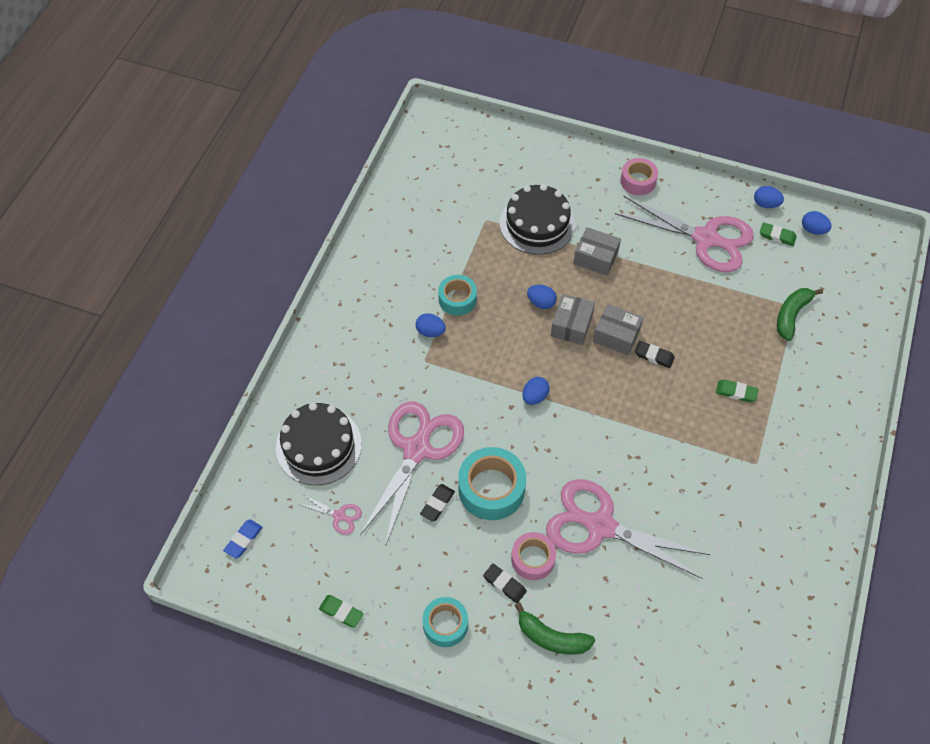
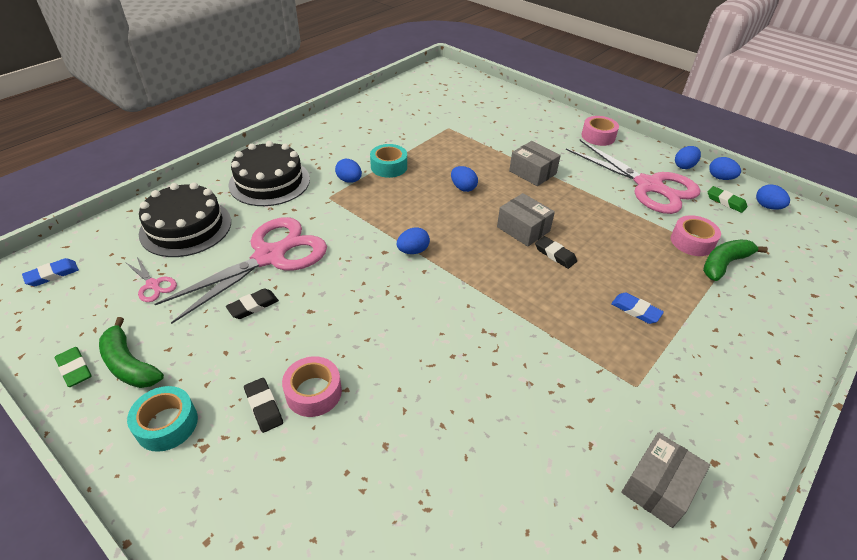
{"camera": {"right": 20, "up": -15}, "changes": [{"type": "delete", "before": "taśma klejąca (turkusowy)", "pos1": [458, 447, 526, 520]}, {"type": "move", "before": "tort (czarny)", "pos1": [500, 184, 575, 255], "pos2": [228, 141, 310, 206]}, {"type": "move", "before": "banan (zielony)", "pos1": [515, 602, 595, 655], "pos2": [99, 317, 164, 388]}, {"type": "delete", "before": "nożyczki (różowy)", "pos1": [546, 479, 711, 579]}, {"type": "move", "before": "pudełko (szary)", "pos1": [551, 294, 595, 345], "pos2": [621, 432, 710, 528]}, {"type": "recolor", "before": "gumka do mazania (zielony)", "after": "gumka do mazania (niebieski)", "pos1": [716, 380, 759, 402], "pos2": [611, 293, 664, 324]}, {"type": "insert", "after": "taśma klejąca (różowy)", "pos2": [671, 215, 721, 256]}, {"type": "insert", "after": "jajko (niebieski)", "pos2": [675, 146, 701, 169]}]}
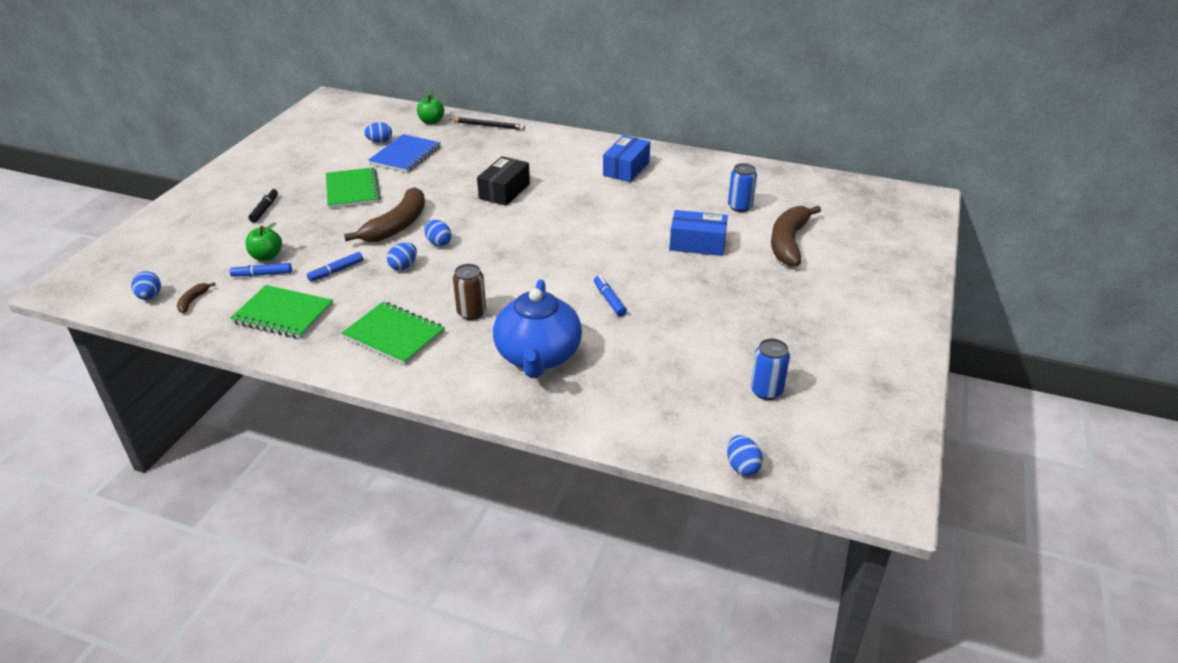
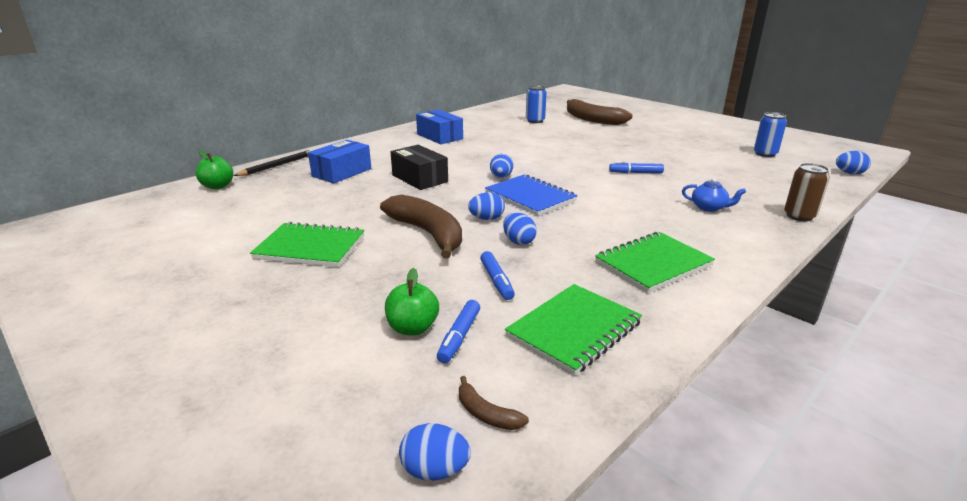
{"camera": {"right": -65, "up": -10}, "changes": [{"type": "delete", "before": "flamaster (czarny)", "pos1": [248, 188, 278, 223]}, {"type": "move", "before": "jajko (niebieski)", "pos1": [364, 122, 392, 143], "pos2": [490, 154, 513, 178]}, {"type": "move", "before": "zeszyt (niebieski)", "pos1": [368, 134, 441, 173], "pos2": [485, 174, 578, 216]}, {"type": "move", "before": "puszka (brązowy)", "pos1": [453, 264, 486, 320], "pos2": [784, 163, 830, 221]}, {"type": "resize", "before": "imbryk (niebieski)", "pos1": [493, 280, 582, 378], "pos2": [682, 178, 746, 212], "scale": 0.43}, {"type": "move", "before": "pudełko (niebieski)", "pos1": [669, 210, 728, 256], "pos2": [308, 140, 371, 184]}]}
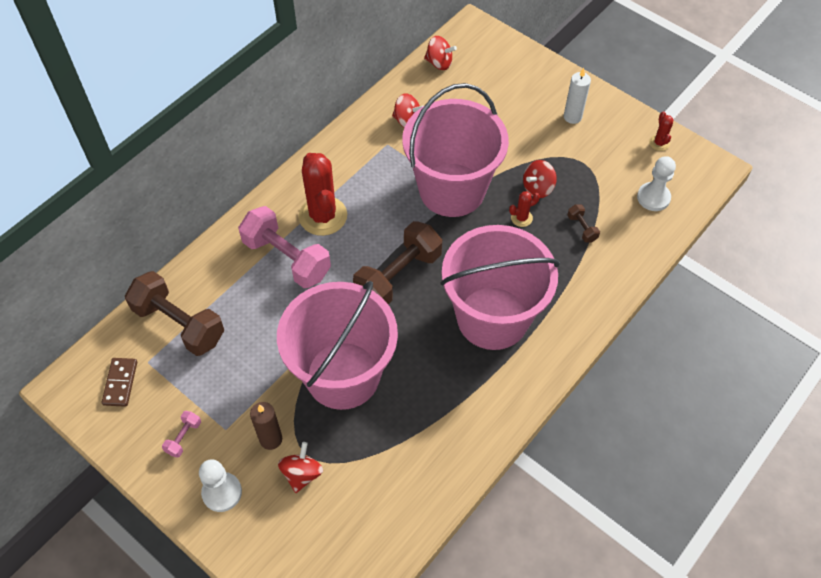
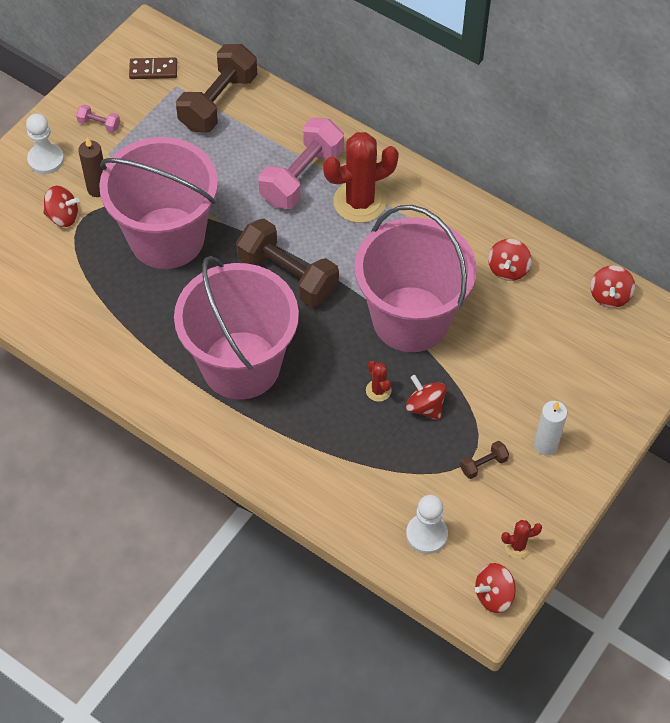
{"camera": {"right": 85, "up": 0}, "changes": [{"type": "move", "before": "hantel (brązowy)", "pos1": [567, 204, 600, 242], "pos2": [460, 441, 509, 479]}, {"type": "insert", "after": "bączek (czerwony)", "pos2": [475, 563, 516, 613]}]}
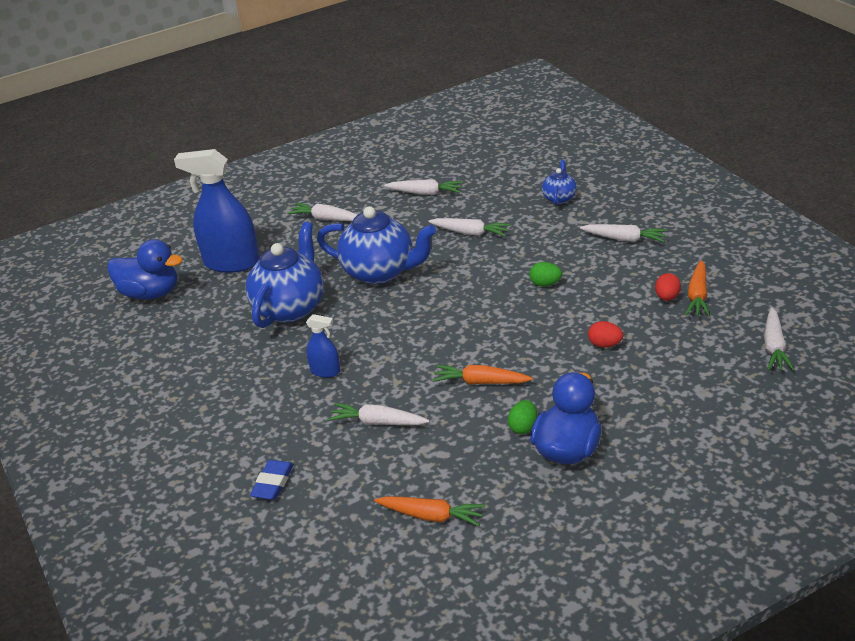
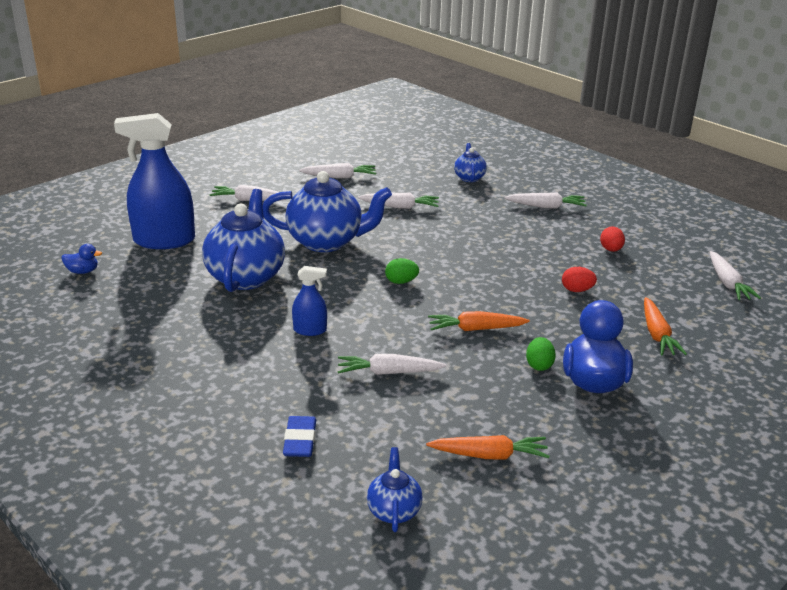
{"camera": {"right": -20, "up": -5}, "changes": [{"type": "resize", "before": "kaczka (niebieski)", "pos1": [107, 239, 183, 300], "pos2": [62, 244, 102, 274], "scale": 0.45}, {"type": "move", "before": "jajko (zielony)", "pos1": [529, 262, 562, 286], "pos2": [385, 258, 419, 284]}, {"type": "move", "before": "marchewka (pomarańczowy)", "pos1": [685, 260, 710, 317], "pos2": [644, 297, 687, 355]}, {"type": "insert", "after": "imbryk (niebieski)", "pos2": [367, 447, 423, 532]}]}
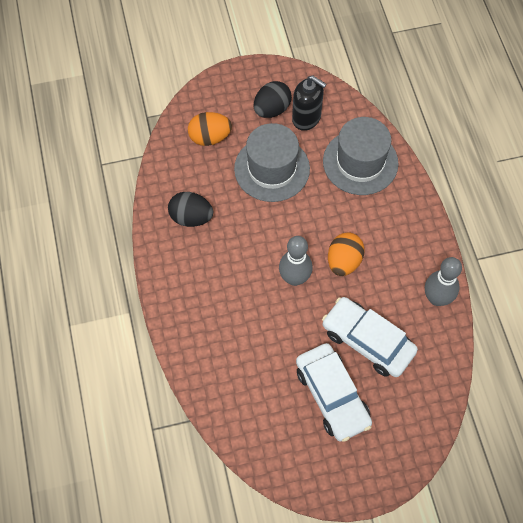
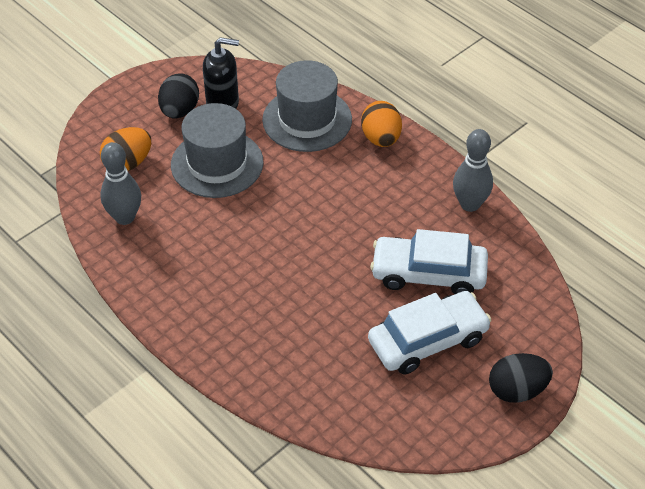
{"camera": {"right": -30, "up": -15}, "changes": [{"type": "move", "before": "jajko (czarny)", "pos1": [168, 192, 213, 227], "pos2": [489, 353, 553, 403]}, {"type": "move", "before": "kręgiel (szary)", "pos1": [279, 236, 313, 286], "pos2": [100, 142, 141, 225]}, {"type": "rotate", "before": "samochód (biały)", "pos1": [296, 343, 372, 442], "pos2": [368, 291, 491, 374], "turn": -60}, {"type": "move", "before": "jajko (pomarańczowy)", "pos1": [328, 232, 365, 276], "pos2": [361, 101, 402, 147]}]}
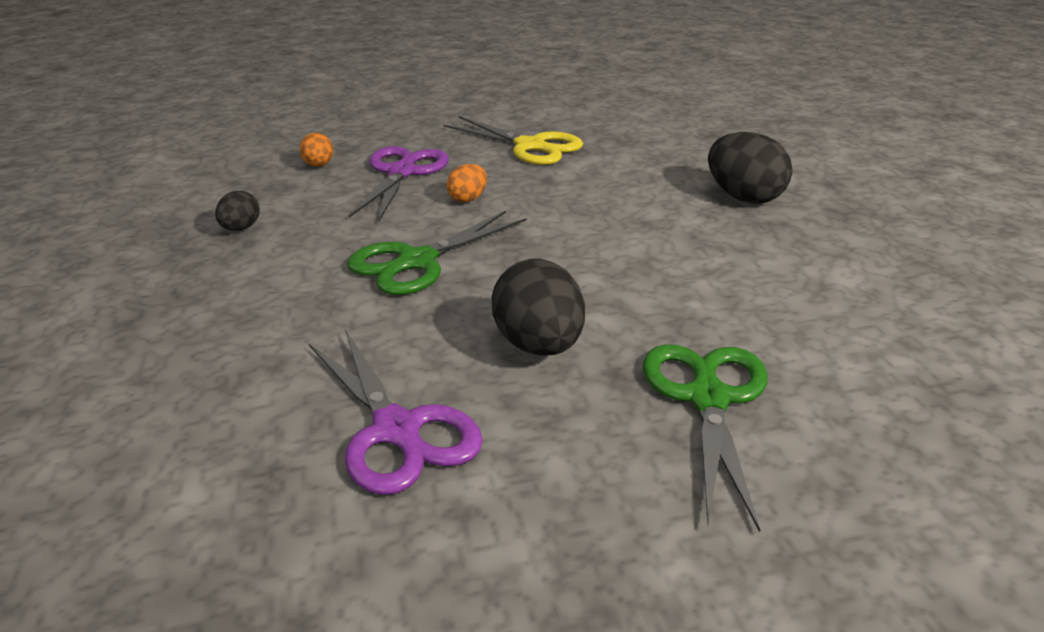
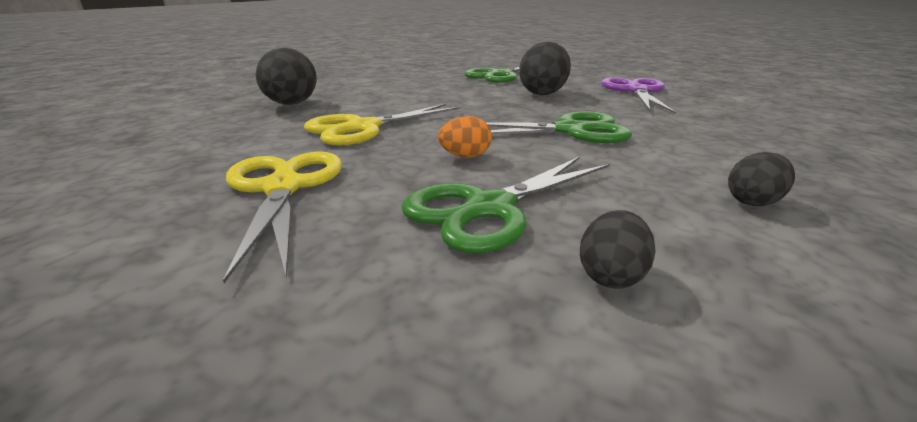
{"camera": {"right": -140, "up": -5}, "changes": [{"type": "recolor", "before": "jajko (pomarańczowy)", "after": "jajko (czarny)", "pos1": [300, 133, 333, 167], "pos2": [580, 210, 656, 289]}, {"type": "recolor", "before": "nożyczki (fioletowy)", "after": "nożyczki (zielony)", "pos1": [349, 146, 449, 222], "pos2": [401, 156, 610, 253]}, {"type": "insert", "after": "nożyczki (żółty)", "pos2": [304, 104, 461, 145]}]}
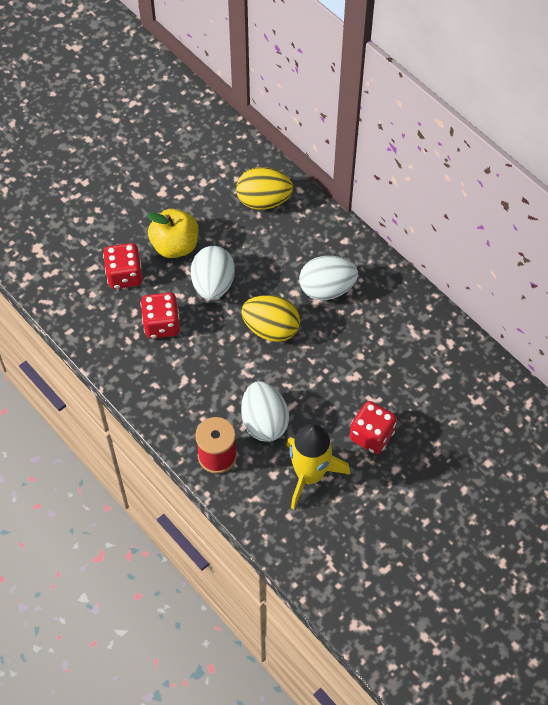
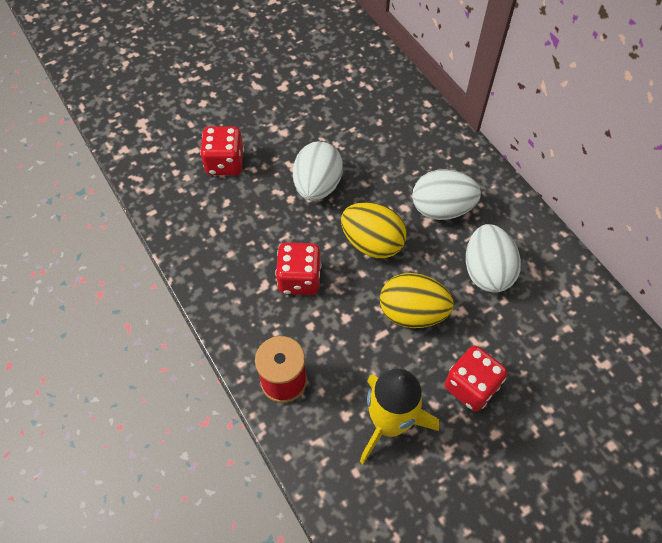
{"camera": {"right": 10, "up": 0}, "changes": [{"type": "move", "before": "kostka do gry (czerwony)", "pos1": [140, 292, 180, 339], "pos2": [275, 242, 321, 295]}, {"type": "delete", "before": "jabłko (żółty)", "pos1": [147, 209, 198, 258]}, {"type": "move", "before": "jajko (żółty)", "pos1": [236, 167, 293, 210], "pos2": [380, 273, 454, 328]}, {"type": "move", "before": "jajko (biały)", "pos1": [241, 381, 289, 442], "pos2": [466, 224, 521, 293]}]}
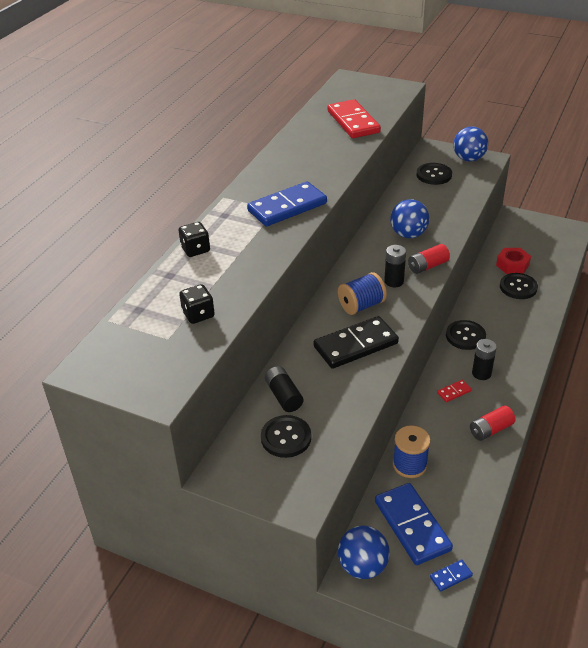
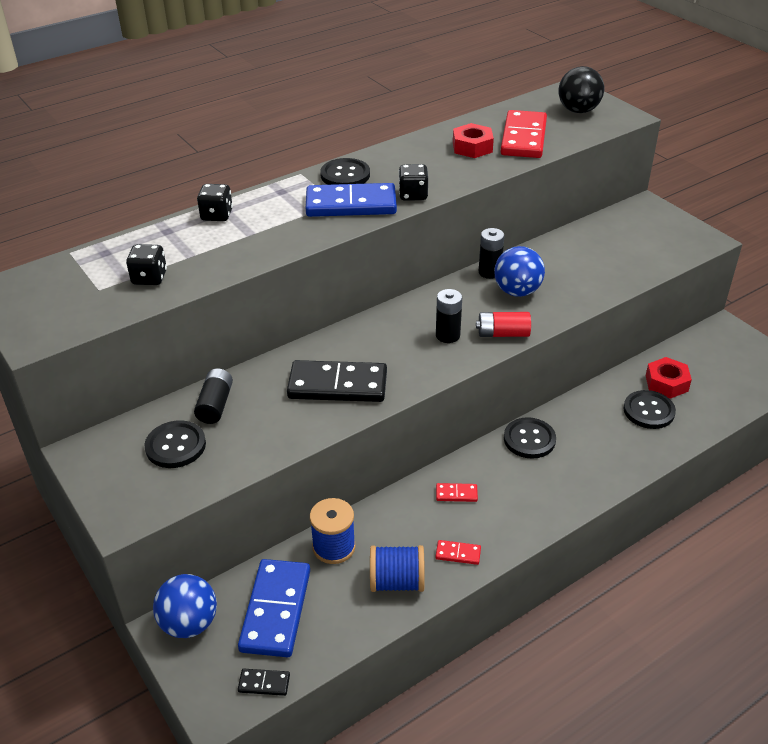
{"camera": {"right": 30, "up": 0}, "changes": [{"type": "move", "before": "szpulka (niebieski)", "pos1": [338, 272, 387, 315], "pos2": [370, 545, 425, 592]}, {"type": "move", "before": "guzik (czarny)", "pos1": [417, 163, 452, 185], "pos2": [320, 158, 370, 185]}, {"type": "recolor", "before": "kostka domina (niebieski)", "after": "kostka domina (czarny)", "pos1": [430, 559, 473, 592], "pos2": [238, 669, 290, 696]}, {"type": "delete", "before": "piłka (niebieski)", "pos1": [453, 127, 488, 162]}, {"type": "replace", "before": "bateria (czerwony)", "after": "kostka domina (czerwony)", "pos1": [470, 405, 515, 441], "pos2": [435, 540, 481, 565]}, {"type": "move", "before": "bateria (czarny)", "pos1": [472, 339, 497, 380], "pos2": [479, 228, 504, 279]}, {"type": "insert", "after": "kostka do gry (czarny)", "pos2": [398, 164, 428, 201]}, {"type": "insert", "after": "nakrętka (czerwony)", "pos2": [453, 123, 494, 158]}, {"type": "insert", "after": "piłka (czarny)", "pos2": [558, 66, 604, 113]}]}
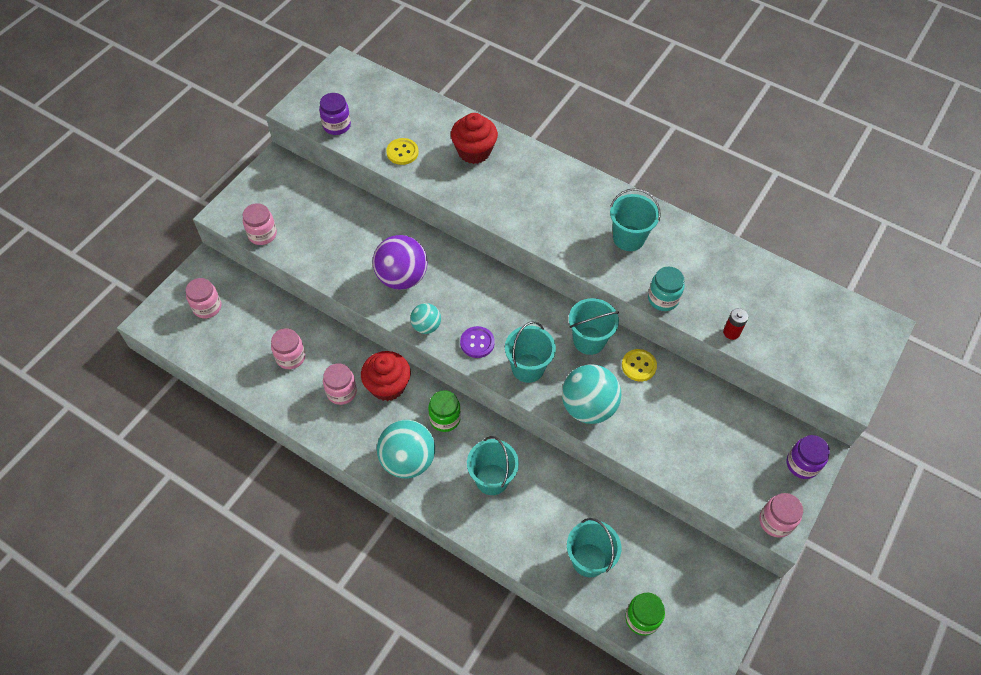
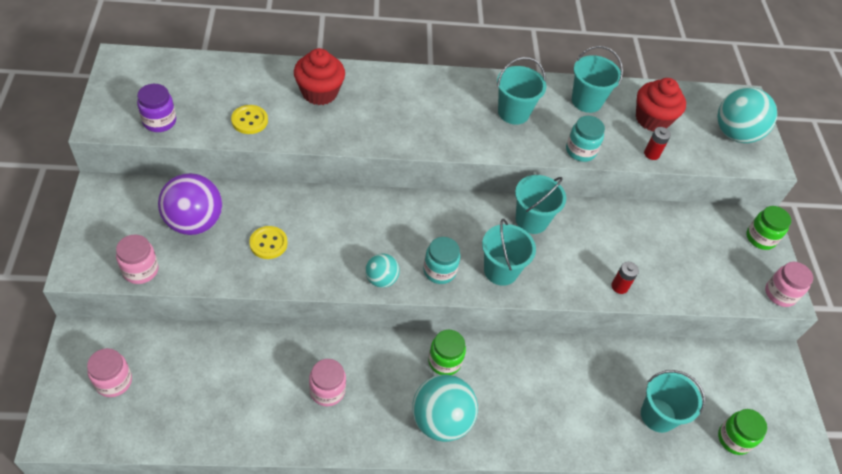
{"camera": {"right": -40, "up": -5}, "changes": [{"type": "delete", "before": "słoik (różowy)", "pos1": [271, 328, 306, 369]}, {"type": "move", "before": "muffinka (czerwony)", "pos1": [361, 351, 411, 401], "pos2": [636, 78, 686, 132]}, {"type": "move", "before": "piłka (fioletowy)", "pos1": [373, 235, 428, 290], "pos2": [158, 173, 222, 235]}, {"type": "replace", "before": "guzik (fioletowy)", "after": "słoik (turkusowy)", "pos1": [460, 326, 495, 358], "pos2": [423, 237, 460, 284]}, {"type": "move", "before": "wiadro (turkusowy)", "pos1": [467, 436, 519, 495], "pos2": [572, 46, 623, 113]}, {"type": "move", "before": "piłka (turkusowy)", "pos1": [562, 364, 621, 424], "pos2": [717, 87, 777, 143]}, {"type": "move", "before": "guzik (żółty)", "pos1": [622, 349, 657, 382], "pos2": [249, 226, 288, 259]}, {"type": "recolor", "before": "słoik (fioletowy)", "after": "słoik (zielony)", "pos1": [787, 435, 830, 479], "pos2": [746, 206, 791, 250]}, {"type": "insert", "after": "bateria (czerwony)", "pos2": [611, 262, 639, 294]}]}
